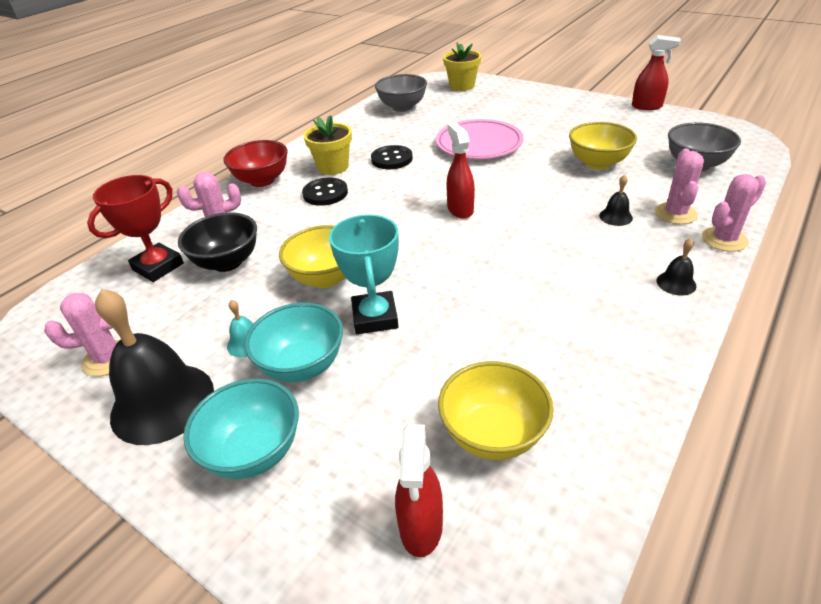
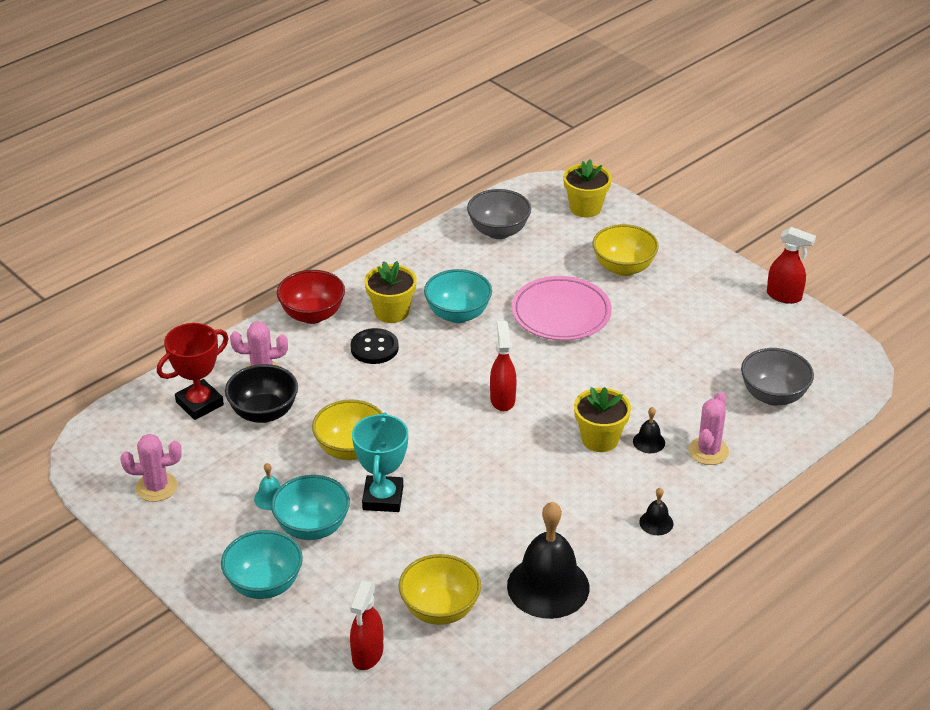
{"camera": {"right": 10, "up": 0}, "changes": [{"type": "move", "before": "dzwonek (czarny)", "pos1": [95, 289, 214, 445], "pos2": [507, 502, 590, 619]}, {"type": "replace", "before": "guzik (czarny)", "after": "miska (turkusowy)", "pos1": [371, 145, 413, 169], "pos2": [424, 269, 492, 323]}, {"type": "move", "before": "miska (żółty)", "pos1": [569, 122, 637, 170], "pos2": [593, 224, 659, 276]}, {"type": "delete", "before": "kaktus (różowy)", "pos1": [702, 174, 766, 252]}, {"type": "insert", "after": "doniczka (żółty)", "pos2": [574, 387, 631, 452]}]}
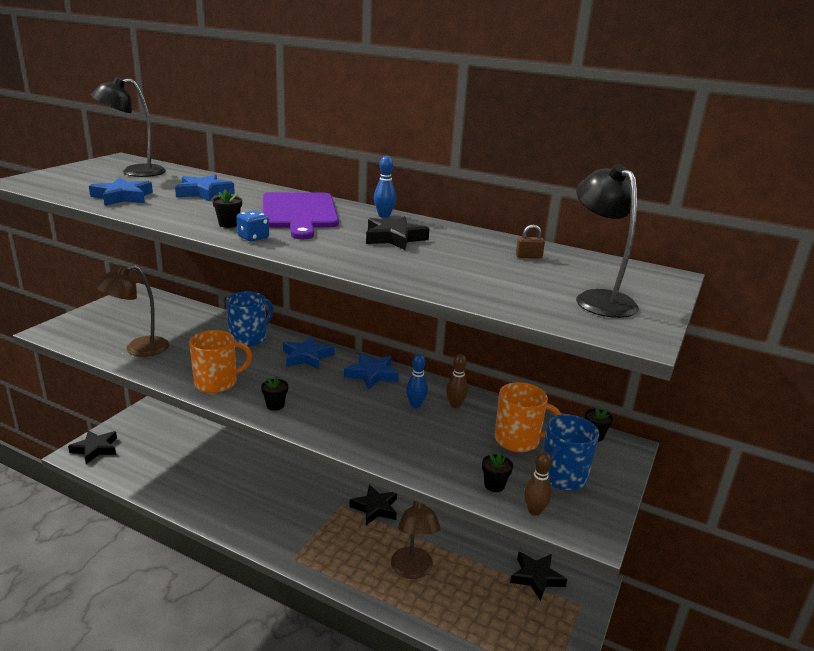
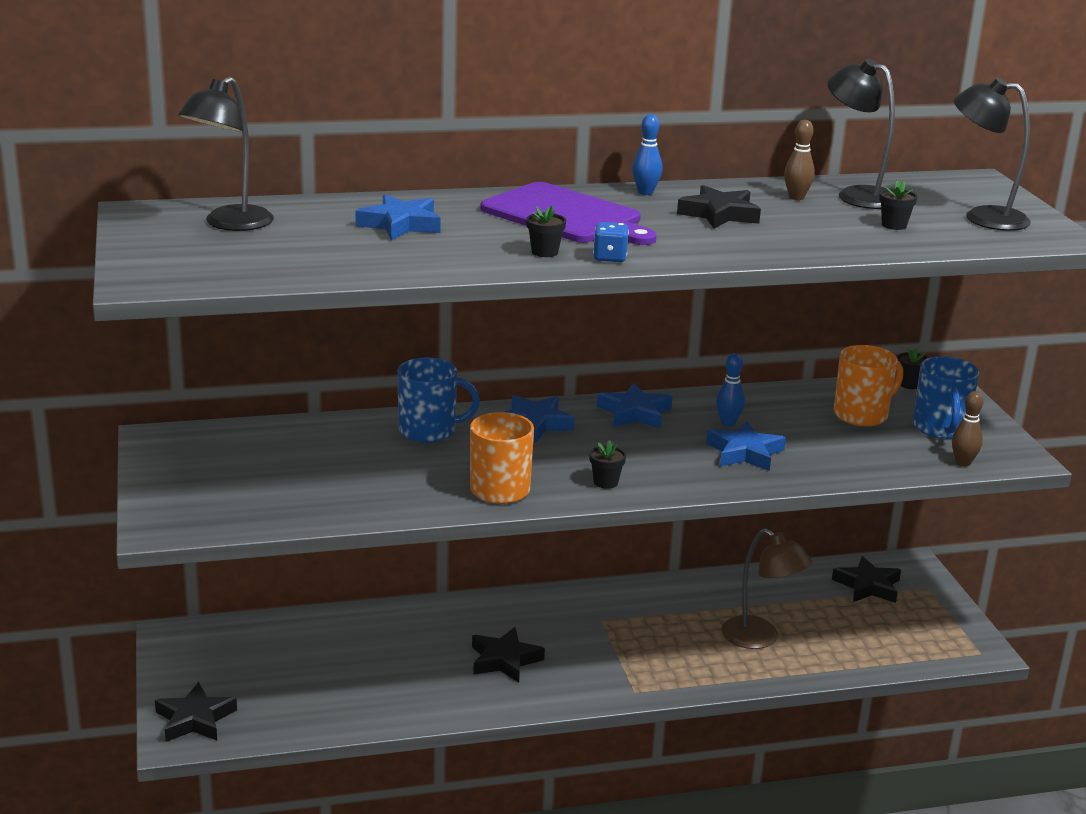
{"camera": {"right": -40, "up": 0}, "changes": [{"type": "move", "before": "gwiazda (niebieski)", "pos1": [89, 178, 153, 206], "pos2": [706, 421, 786, 471]}, {"type": "delete", "before": "lampka (brązowy)", "pos1": [95, 265, 169, 357]}, {"type": "rotate", "before": "kubek (niebieski)", "pos1": [226, 291, 273, 347], "pos2": [397, 358, 480, 443], "turn": 90}, {"type": "move", "before": "gwiazda (czarny)", "pos1": [349, 485, 397, 525], "pos2": [472, 627, 545, 683]}, {"type": "move", "before": "kręgiel (brązowy)", "pos1": [446, 354, 468, 408], "pos2": [784, 120, 815, 200]}, {"type": "move", "before": "doniczka (czarny)", "pos1": [482, 452, 513, 492], "pos2": [879, 180, 918, 230]}, {"type": "replace", "before": "kłódka (brązowy)", "after": "lampka (czarny)", "pos1": [516, 224, 545, 259], "pos2": [827, 59, 895, 209]}]}
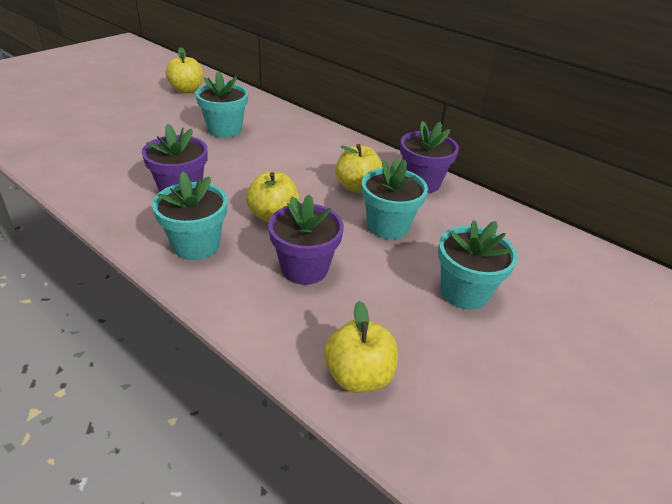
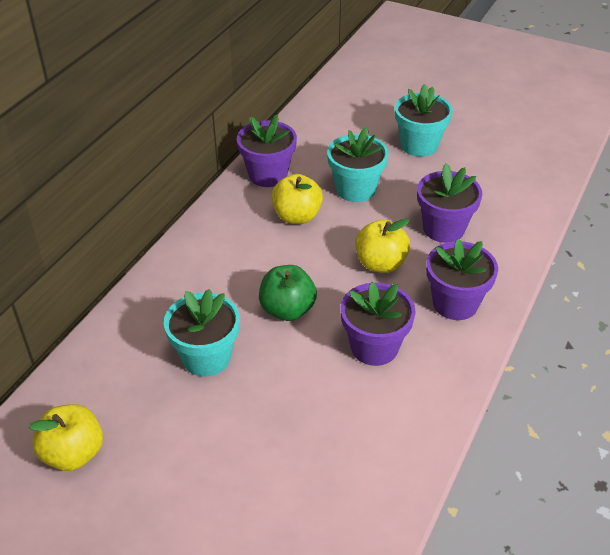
{"camera": {"right": -100, "up": 5}, "changes": [{"type": "recolor", "before": "doniczka (turkusowy)", "after": "doniczka (fioletowy)", "pos1": [152, 171, 227, 260], "pos2": [426, 239, 498, 320]}, {"type": "delete", "before": "jabłko (żółty)", "pos1": [324, 301, 398, 393]}, {"type": "insert", "after": "jabłko (zielony)", "pos2": [259, 265, 317, 321]}]}
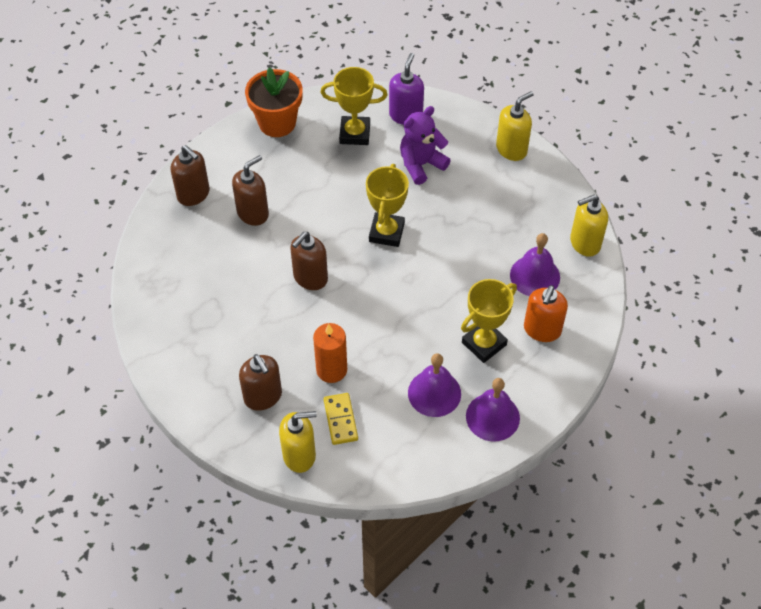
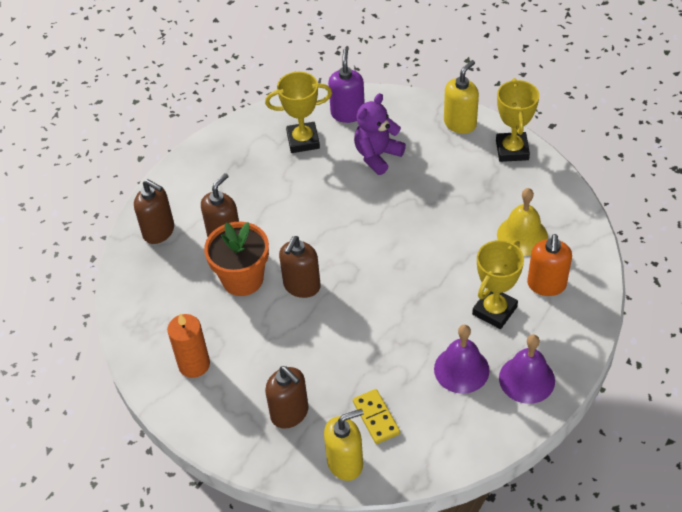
{"camera": {"right": -10, "up": -5}, "changes": [{"type": "move", "before": "doniczka (pomarańczowy)", "pos1": [245, 67, 303, 137], "pos2": [204, 222, 269, 296]}, {"type": "move", "before": "świeca (pomarańczowy)", "pos1": [313, 323, 347, 383], "pos2": [167, 314, 210, 378]}, {"type": "move", "before": "puchar (żółty)", "pos1": [366, 164, 409, 247], "pos2": [496, 78, 539, 162]}, {"type": "recolor", "before": "dzwonek (fioletowy)", "after": "dzwonek (żółty)", "pos1": [510, 233, 560, 296], "pos2": [497, 188, 548, 256]}, {"type": "delete", "before": "dozownik mydła (żółty)", "pos1": [570, 195, 608, 257]}]}
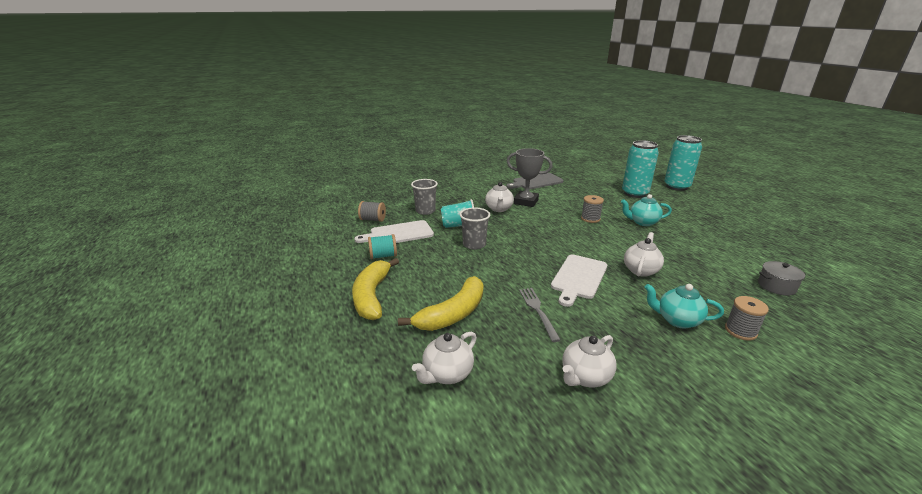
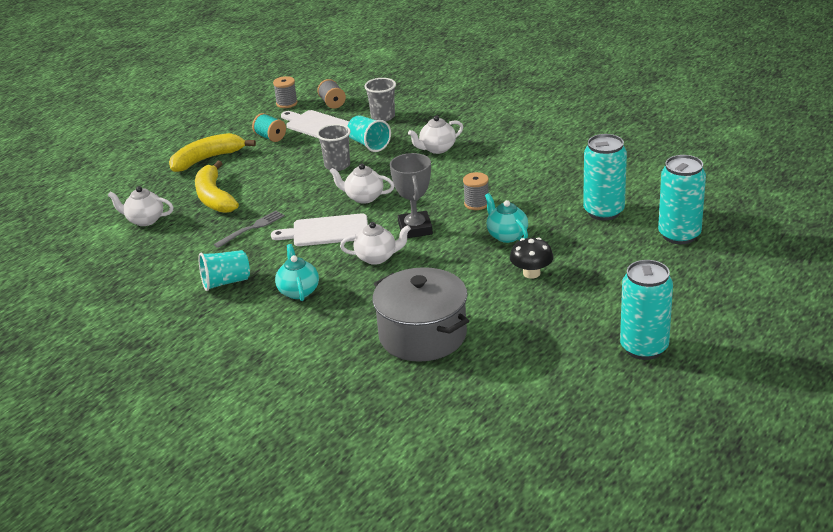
{"camera": {"right": 60, "up": 5}, "changes": [{"type": "rotate", "before": "banan (żółty)", "pos1": [398, 276, 484, 331], "pos2": [195, 161, 239, 213], "turn": 60}, {"type": "move", "before": "puchar (szary)", "pos1": [507, 148, 553, 207], "pos2": [390, 153, 433, 238]}, {"type": "delete", "before": "deska do krojenia (szary)", "pos1": [507, 173, 564, 189]}, {"type": "move", "before": "imbryk (biały)", "pos1": [562, 335, 617, 387], "pos2": [329, 163, 394, 204]}, {"type": "move", "before": "szpulka (szary)", "pos1": [725, 296, 769, 341], "pos2": [273, 76, 298, 108]}, {"type": "resize", "before": "garnek (szary)", "pos1": [758, 261, 806, 296], "pos2": [372, 267, 469, 362], "scale": 2.23}, {"type": "insert", "after": "szklanka (turkusowy)", "pos2": [199, 250, 250, 291]}, {"type": "insert", "after": "grzyb (czarny)", "pos2": [510, 237, 553, 279]}, {"type": "insert", "after": "puszka (turkusowy)", "pos2": [620, 260, 673, 360]}]}
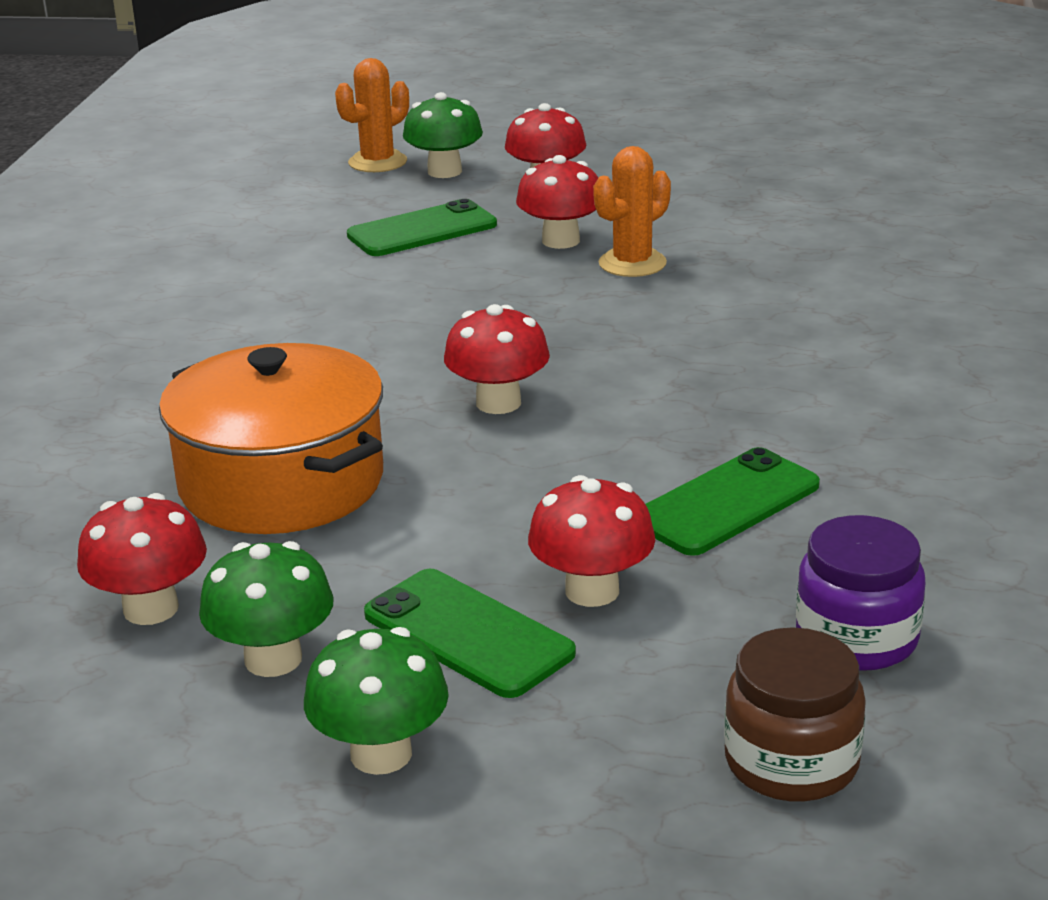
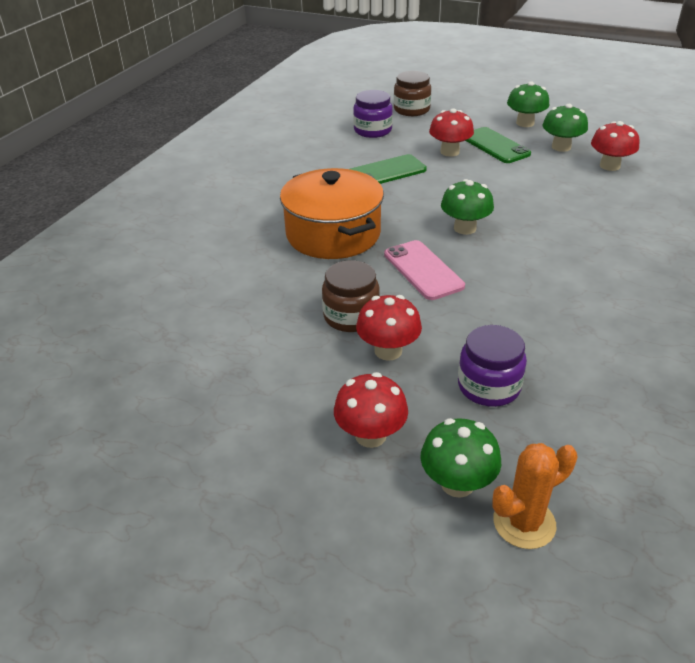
{"camera": {"right": -165, "up": 10}, "changes": [{"type": "move", "before": "garnek (pomarańczowy)", "pos1": [159, 343, 383, 534], "pos2": [280, 168, 384, 259]}, {"type": "replace", "before": "telefon (zielony)", "after": "słoik (fioletowy)", "pos1": [347, 199, 497, 256], "pos2": [458, 325, 527, 407]}, {"type": "recolor", "before": "grzyb (czerwony)", "after": "grzyb (zielony)", "pos1": [444, 304, 550, 414], "pos2": [441, 179, 494, 235]}, {"type": "replace", "before": "kaktus (pomarańczowy)", "after": "słoik (brązowy)", "pos1": [593, 146, 671, 277], "pos2": [322, 260, 380, 332]}, {"type": "insert", "after": "telefon (różowy)", "pos2": [384, 240, 465, 300]}]}
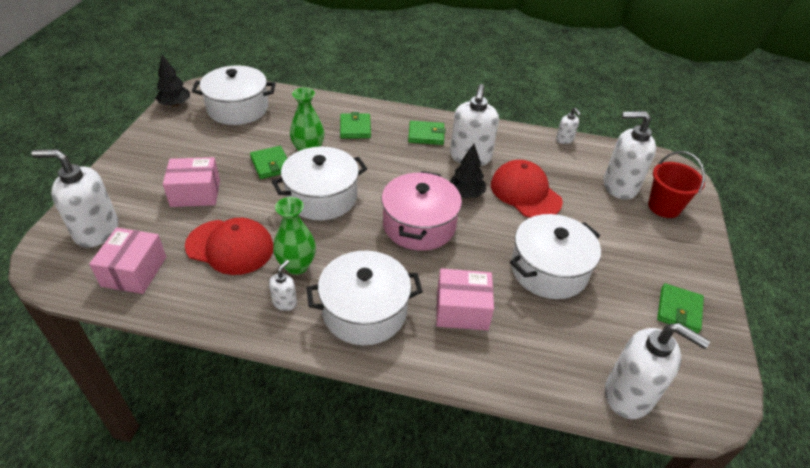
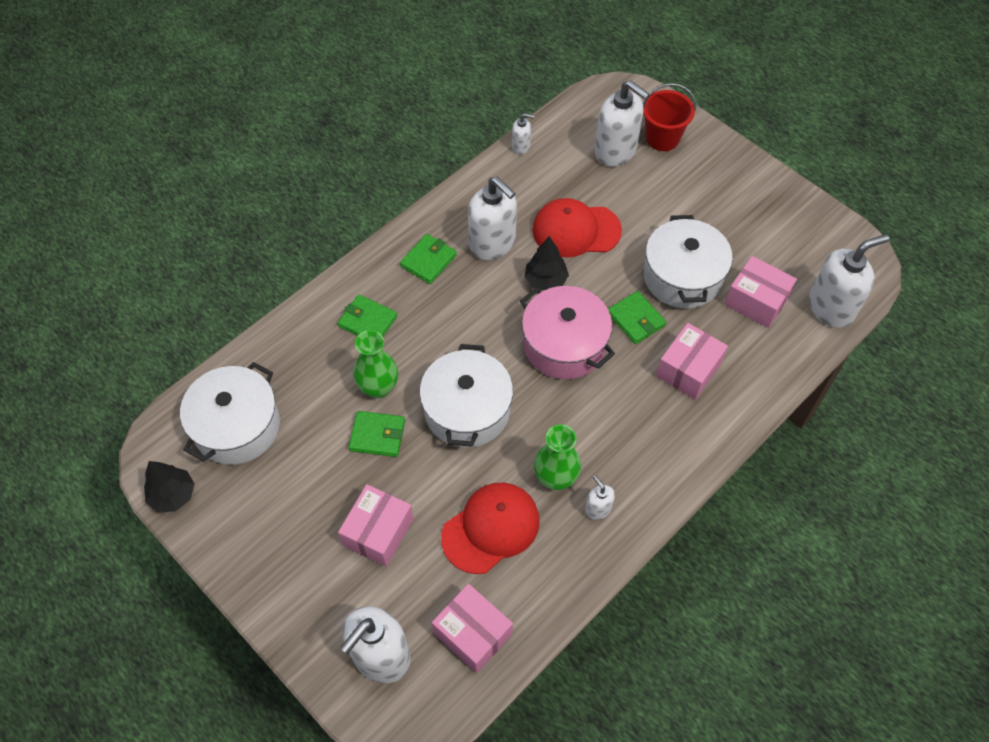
{"camera": {"right": -55, "up": 15}, "changes": [{"type": "delete", "before": "garnek (biały)", "pos1": [307, 251, 423, 345]}, {"type": "rotate", "before": "dozownik mydła (biały)", "pos1": [603, 111, 656, 200], "pos2": [595, 80, 650, 167], "turn": -90}, {"type": "move", "before": "portfel (zielony)", "pos1": [657, 283, 704, 333], "pos2": [608, 291, 666, 344]}, {"type": "insert", "after": "pudełko (różowy)", "pos2": [725, 256, 797, 328]}]}
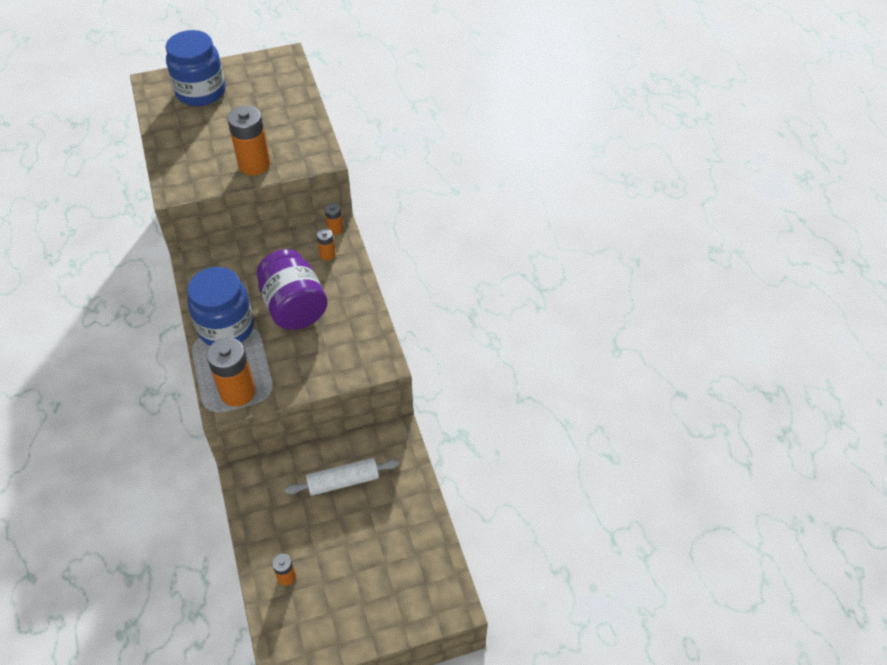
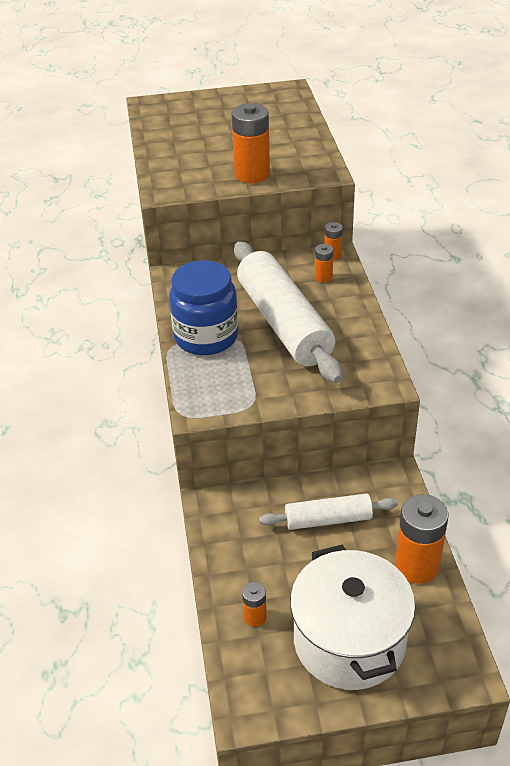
{"camera": {"right": 10, "up": -10}, "changes": [{"type": "delete", "before": "słoik (niebieski)", "pos1": [165, 30, 225, 106]}, {"type": "move", "before": "bateria (pomarańczowy)", "pos1": [206, 338, 255, 407], "pos2": [395, 494, 448, 584]}, {"type": "replace", "before": "słoik (fioletowy)", "after": "wałek do ciasta (biały)", "pos1": [256, 249, 328, 330], "pos2": [234, 241, 343, 383]}, {"type": "insert", "after": "garnek (biały)", "pos2": [290, 545, 415, 690]}]}
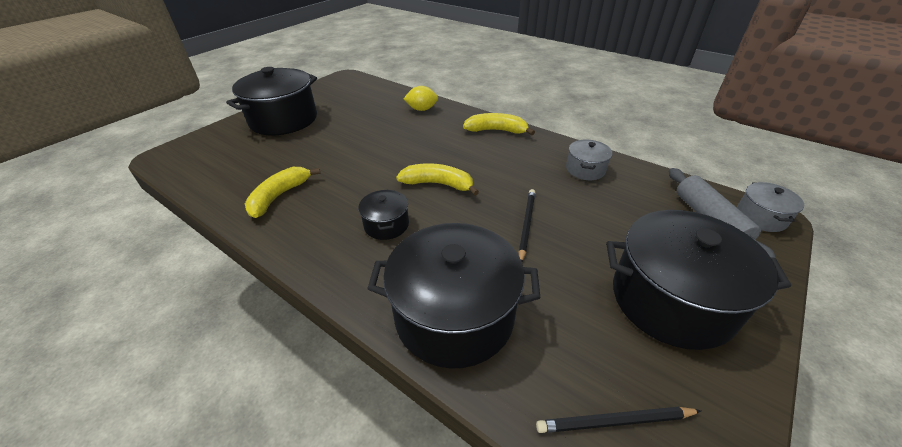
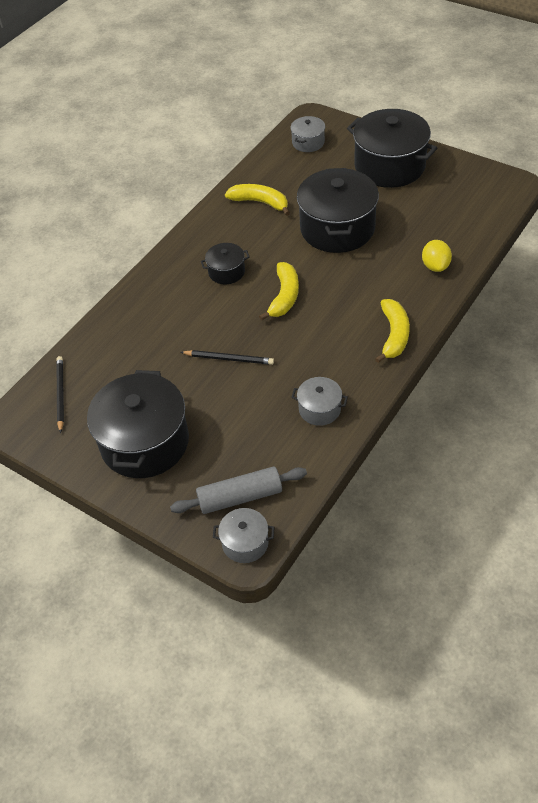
{"camera": {"right": 90, "up": 10}, "changes": [{"type": "move", "before": "garnek (czarny)", "pos1": [367, 223, 541, 369], "pos2": [297, 168, 379, 253]}, {"type": "insert", "after": "garnek (szary)", "pos2": [290, 116, 325, 152]}]}
